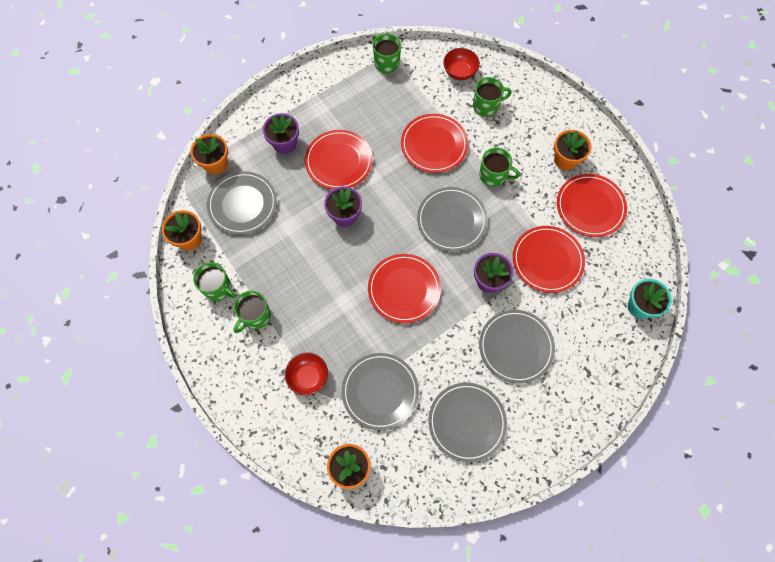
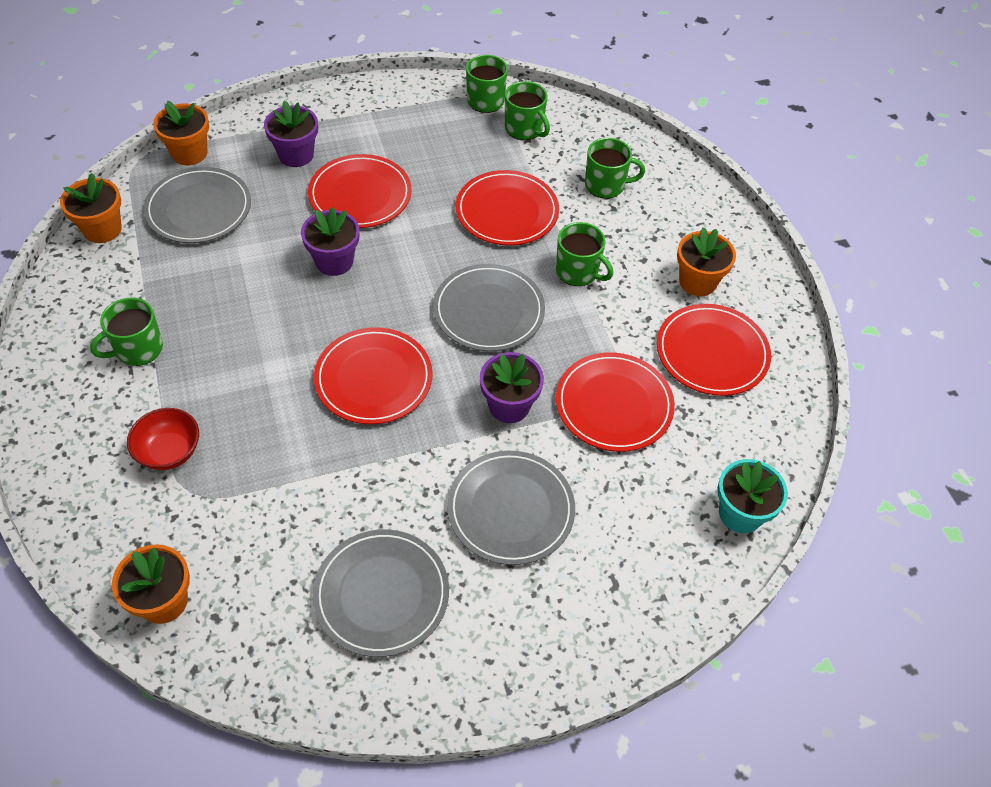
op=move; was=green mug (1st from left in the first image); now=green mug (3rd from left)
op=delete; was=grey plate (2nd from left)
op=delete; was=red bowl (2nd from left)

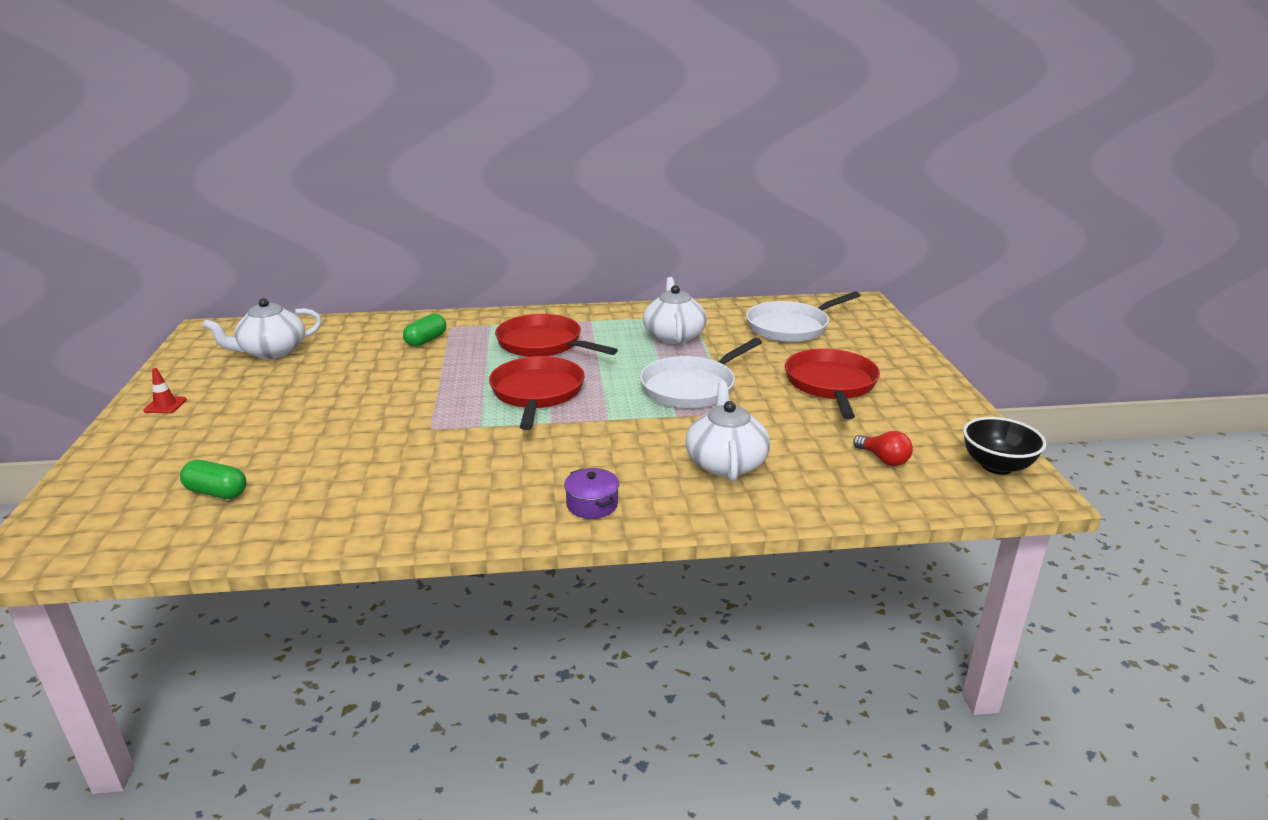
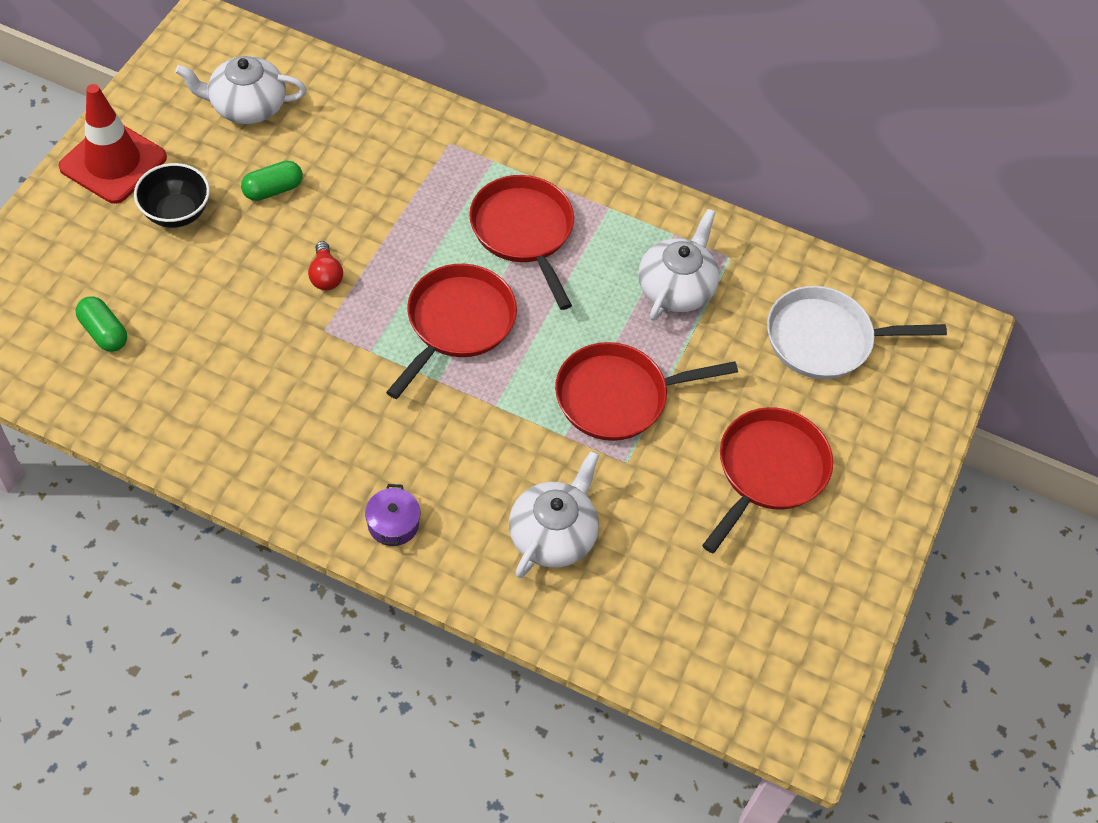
op=resize; was=red traffic cone; ratio=2.46
op=move; was=green capsule (2nd from left)
op=recolor; was=white pan (1st from left); now=red pan (3rd from left)
op=move; was=red light bulb
op=move; was=black bowl

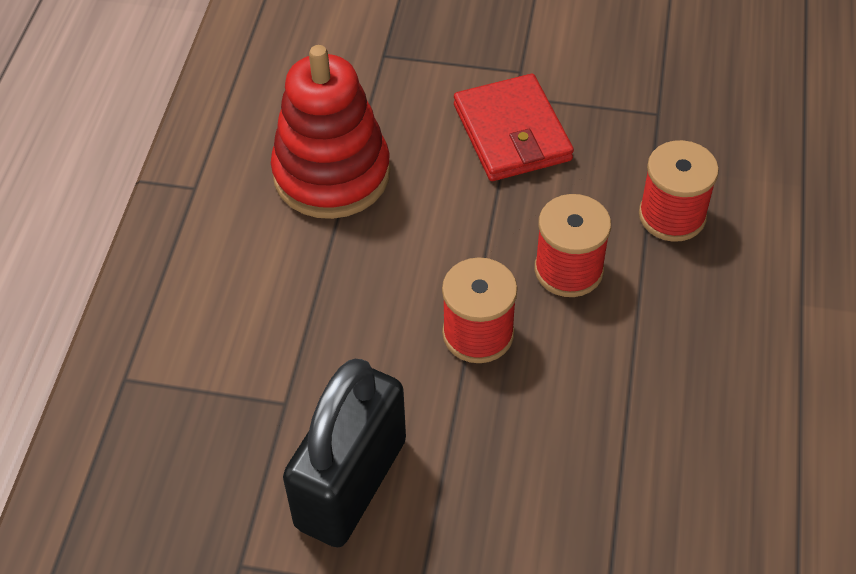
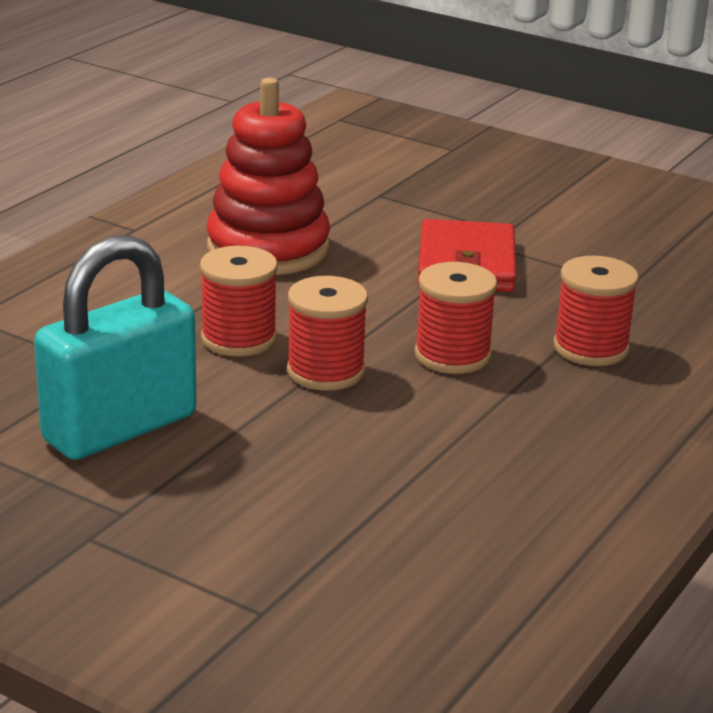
op=recolor; was=black padlock; now=turquoise padlock
op=insert; now=red spool (1st from left)

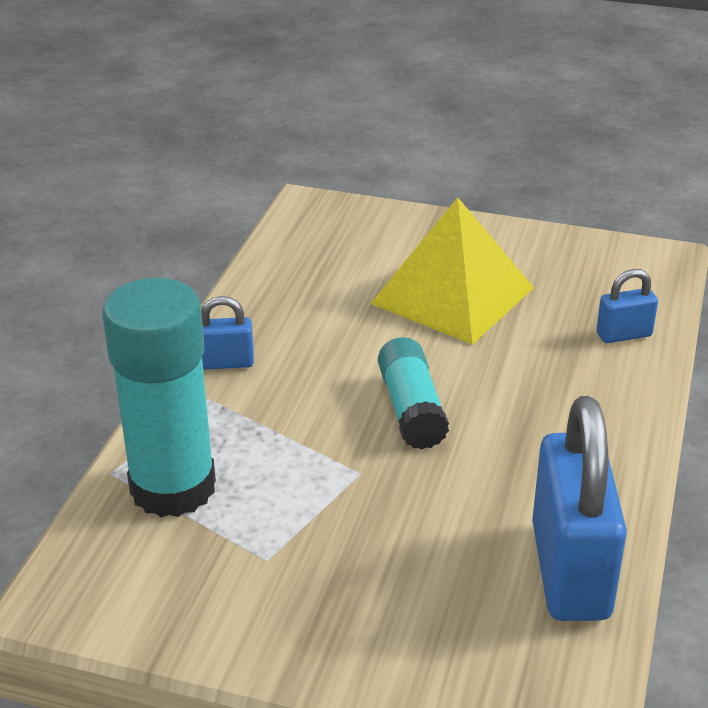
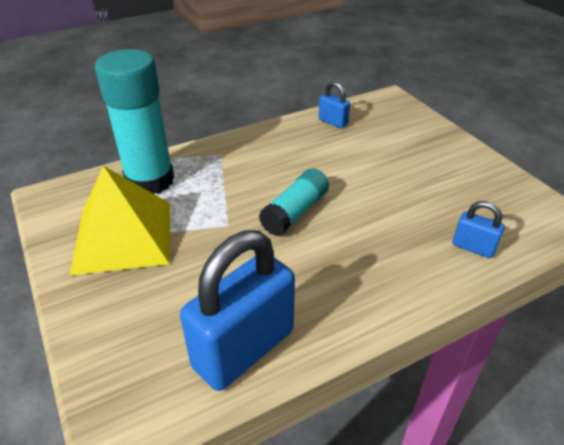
op=move; was=blue padlock (1st from left in the first image); now=blue padlock (2nd from left)
op=move; was=yellow pyramid

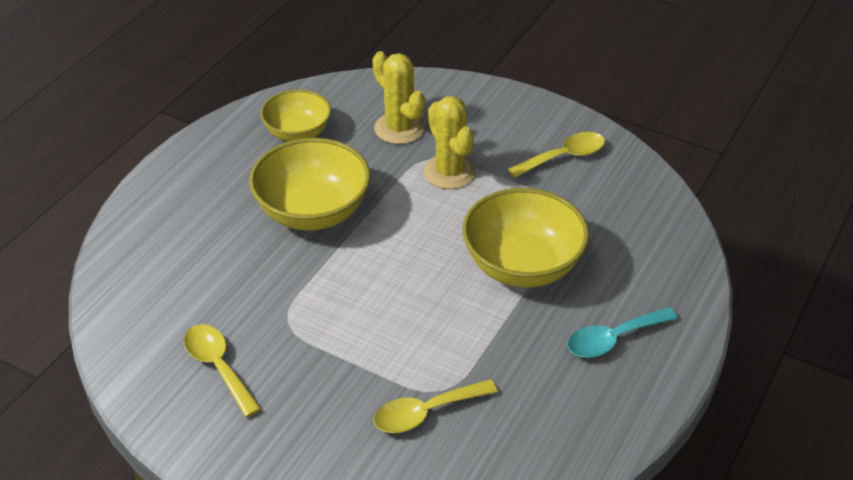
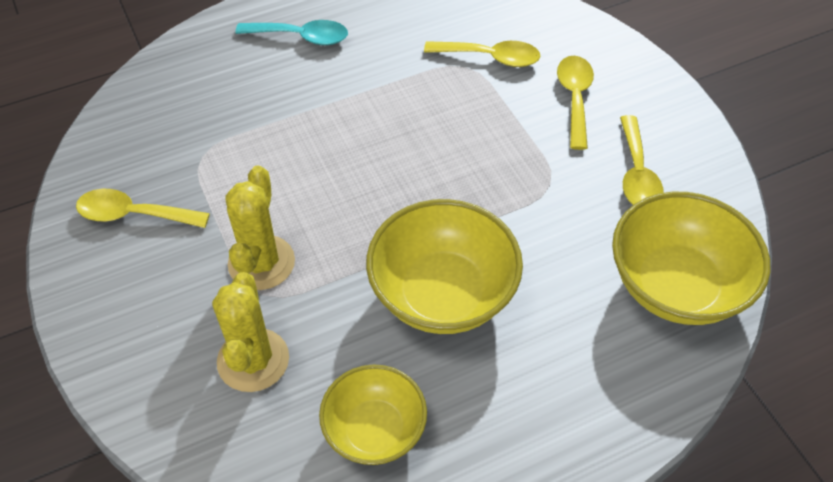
op=move; was=yellow bowl (3rd from left)
op=insert; now=yellow spoon (3rd from left)

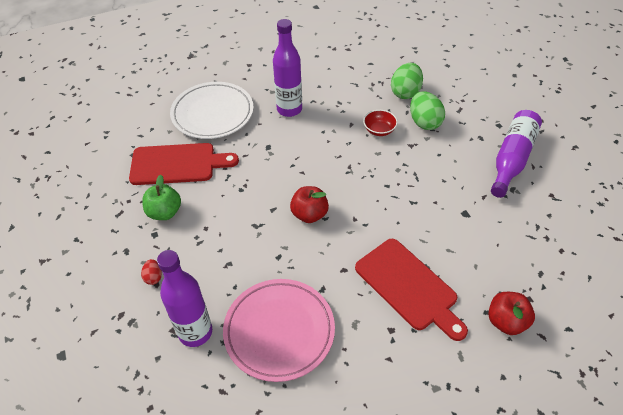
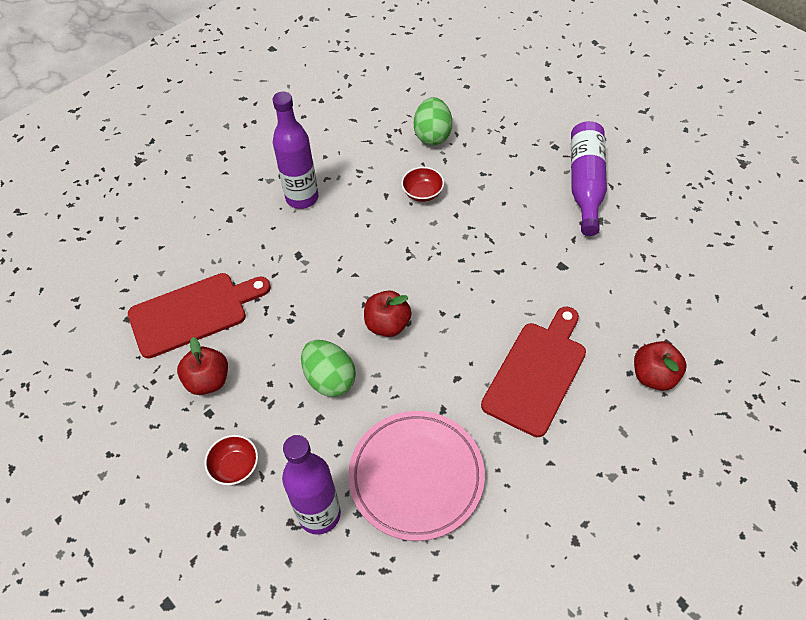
op=replace; was=red egg; now=red bowl (1st from left)
op=recolor; was=green apple; now=red apple (1st from left)
op=delete; was=white plate
op=rotate; was=red cutting board (2nd from left); clockwise=-90
op=move; was=green egg (2nd from left in the first image); now=green egg (1st from left)

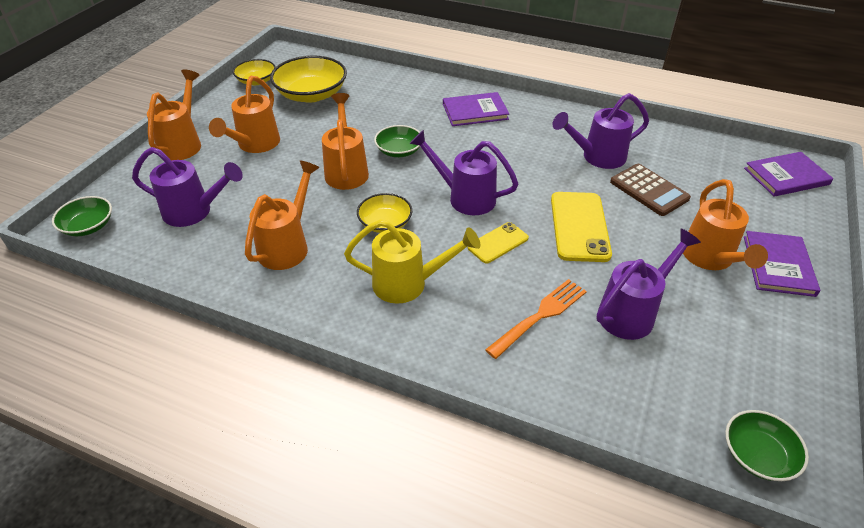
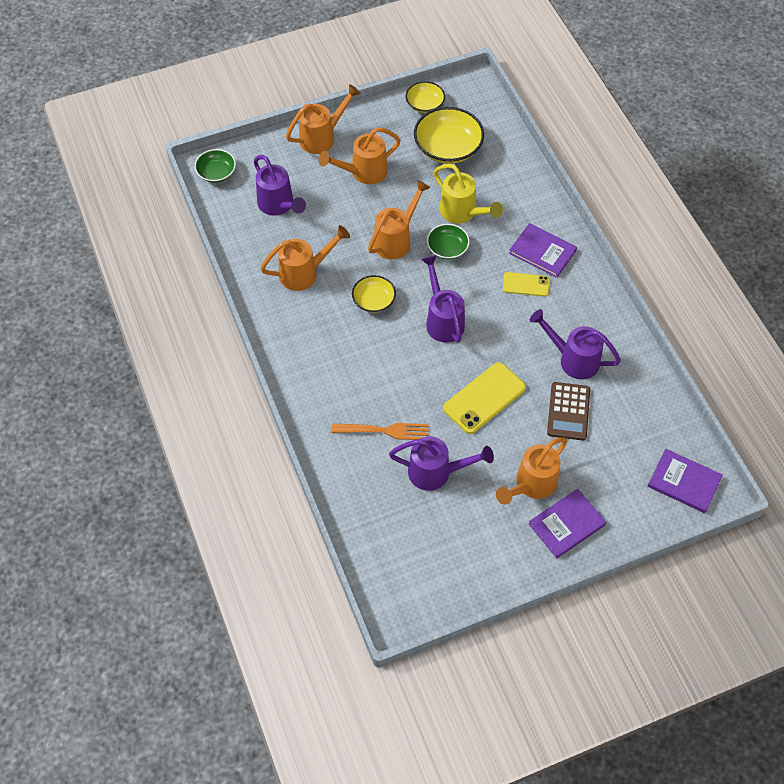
op=move; was=yellow watering can
op=move; was=yellow phone (1st from left in the first image); now=yellow phone (2nd from left)
op=delete; was=green bowl (3rd from left)

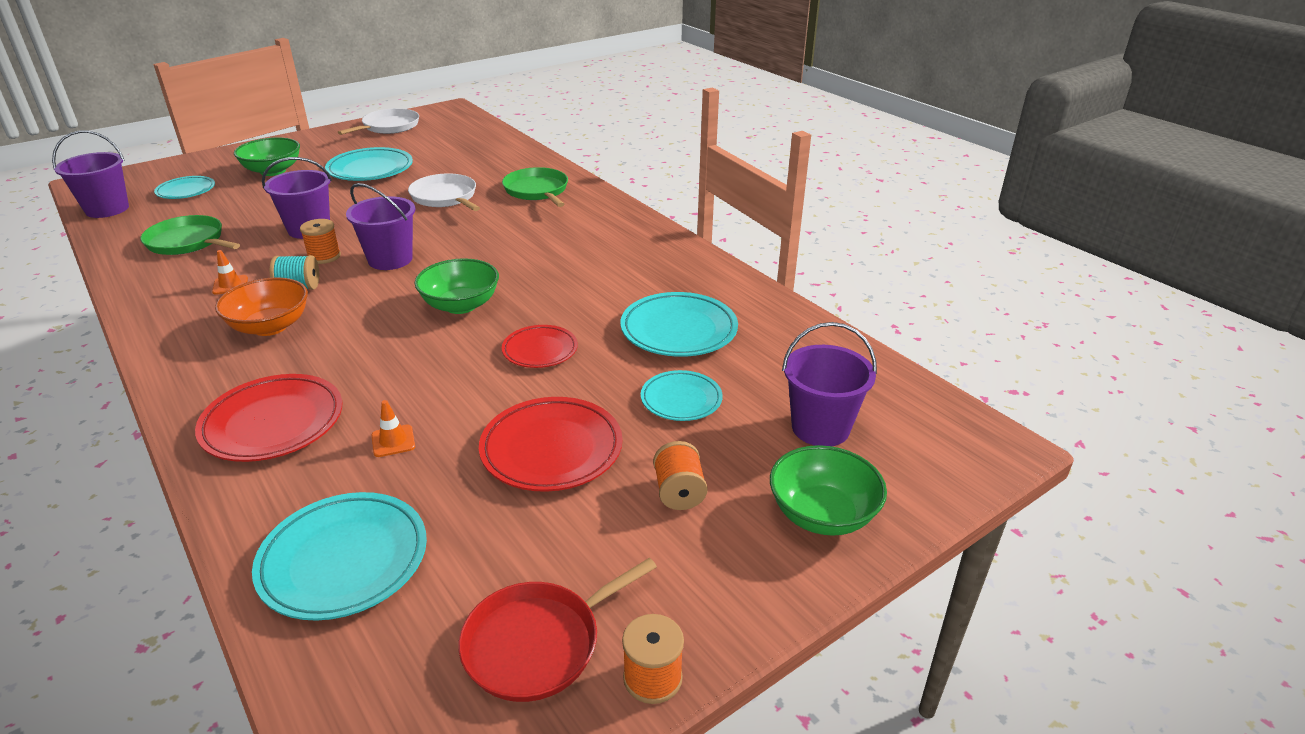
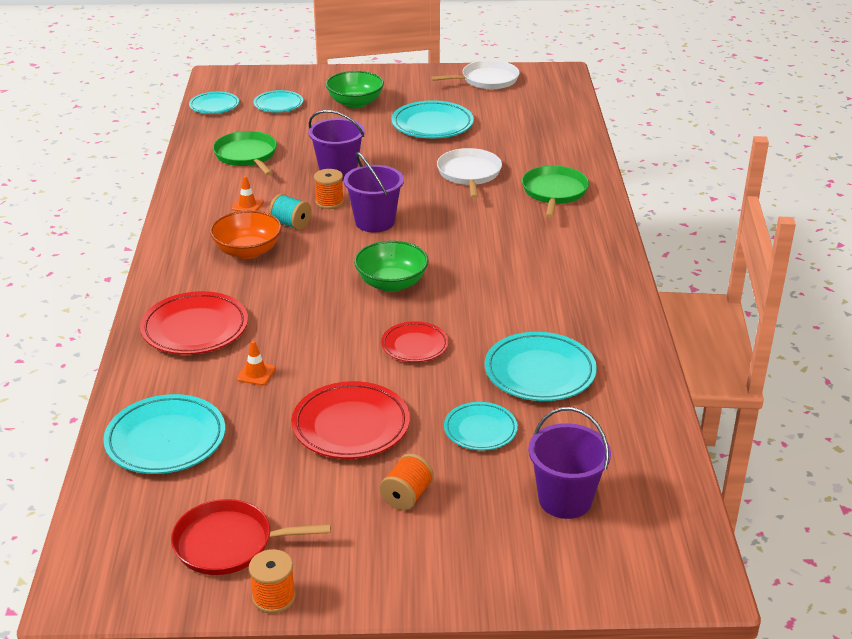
op=replace; was=purple bucket (1st from left); now=turquoise plate (2nd from left)
op=delete; was=green bowl (3rd from left)

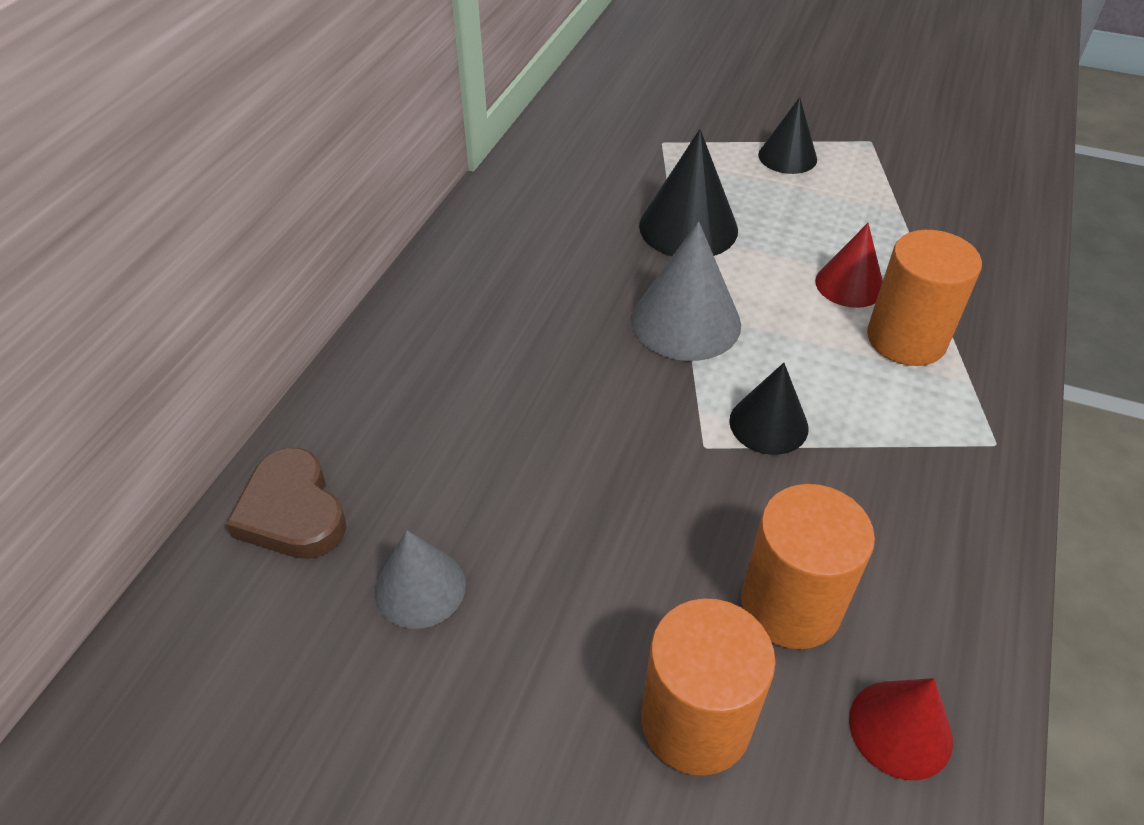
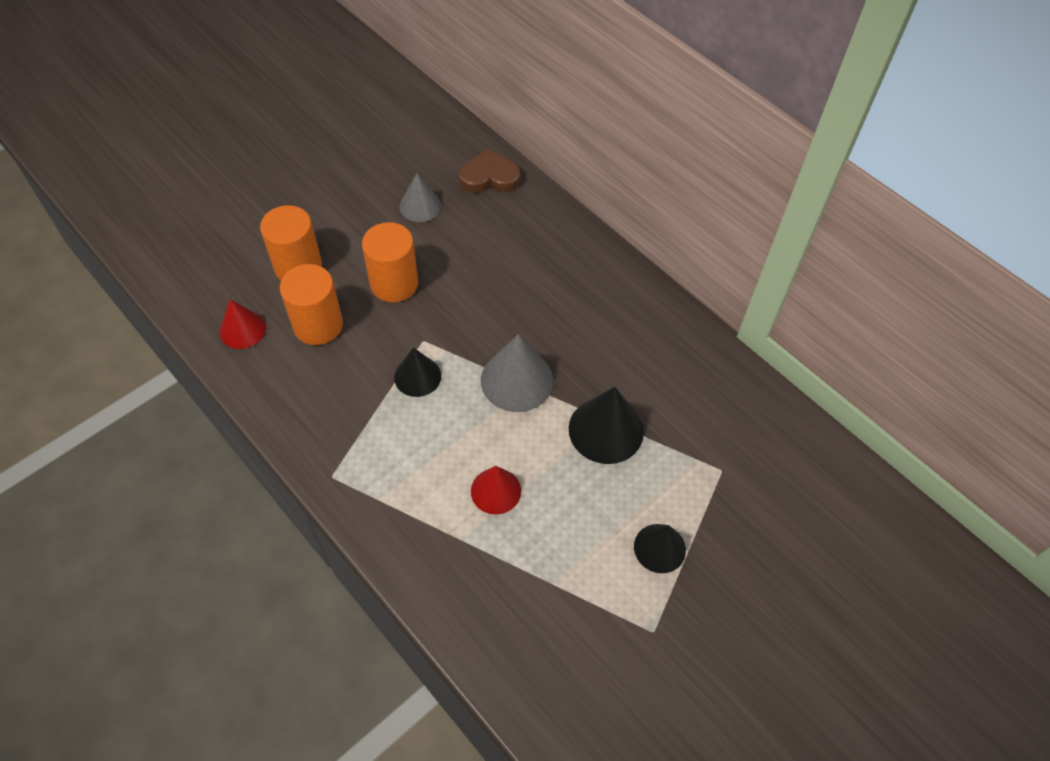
op=move; was=orange cylinder (3rd from left)

